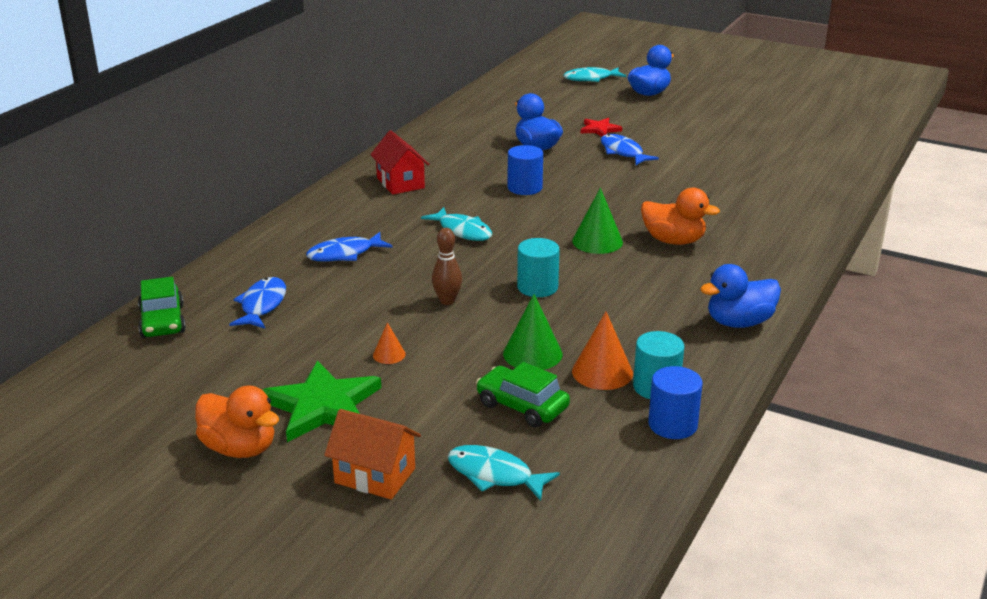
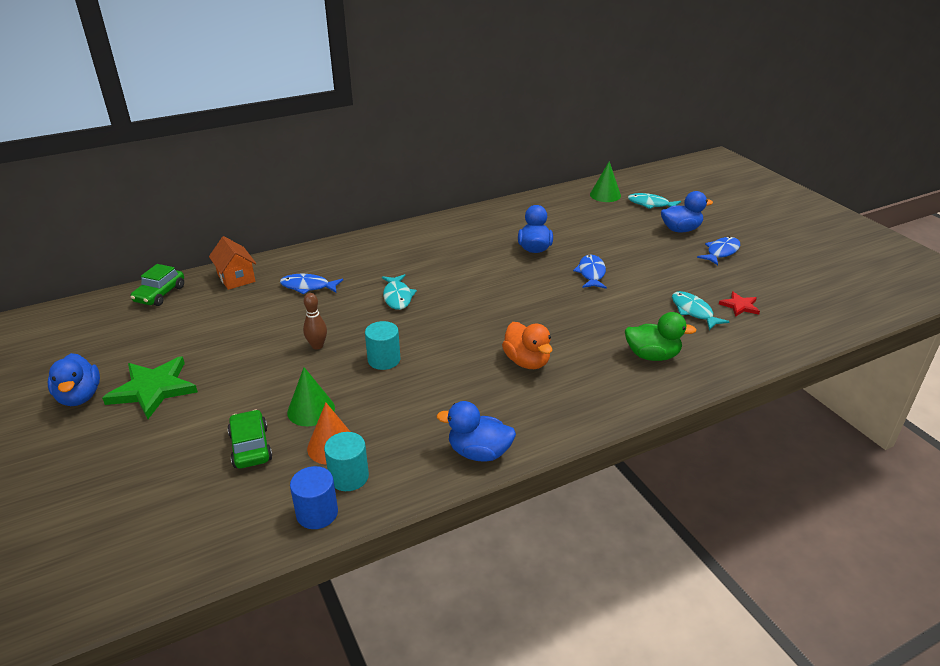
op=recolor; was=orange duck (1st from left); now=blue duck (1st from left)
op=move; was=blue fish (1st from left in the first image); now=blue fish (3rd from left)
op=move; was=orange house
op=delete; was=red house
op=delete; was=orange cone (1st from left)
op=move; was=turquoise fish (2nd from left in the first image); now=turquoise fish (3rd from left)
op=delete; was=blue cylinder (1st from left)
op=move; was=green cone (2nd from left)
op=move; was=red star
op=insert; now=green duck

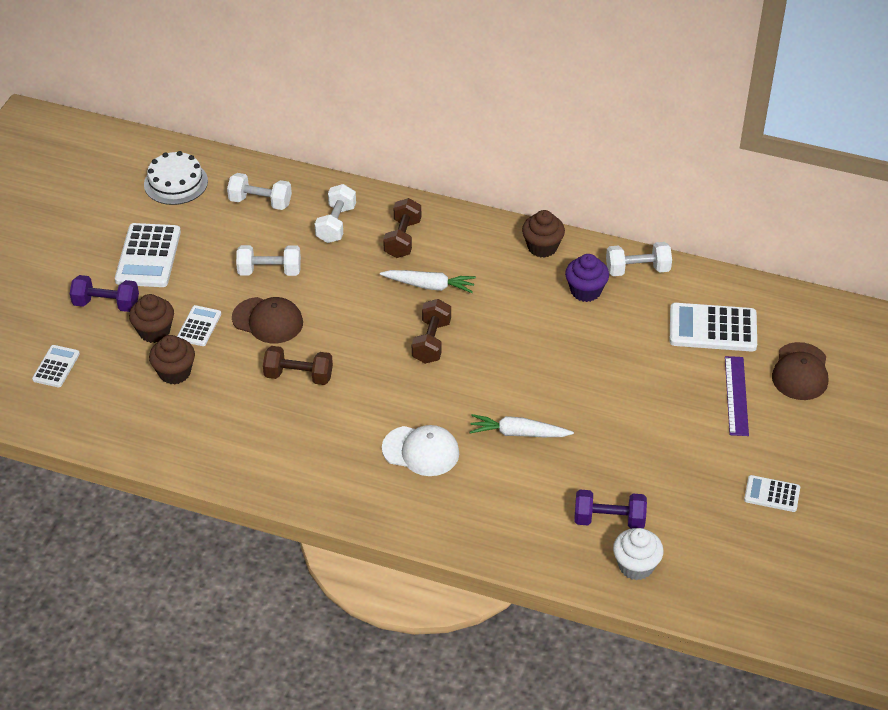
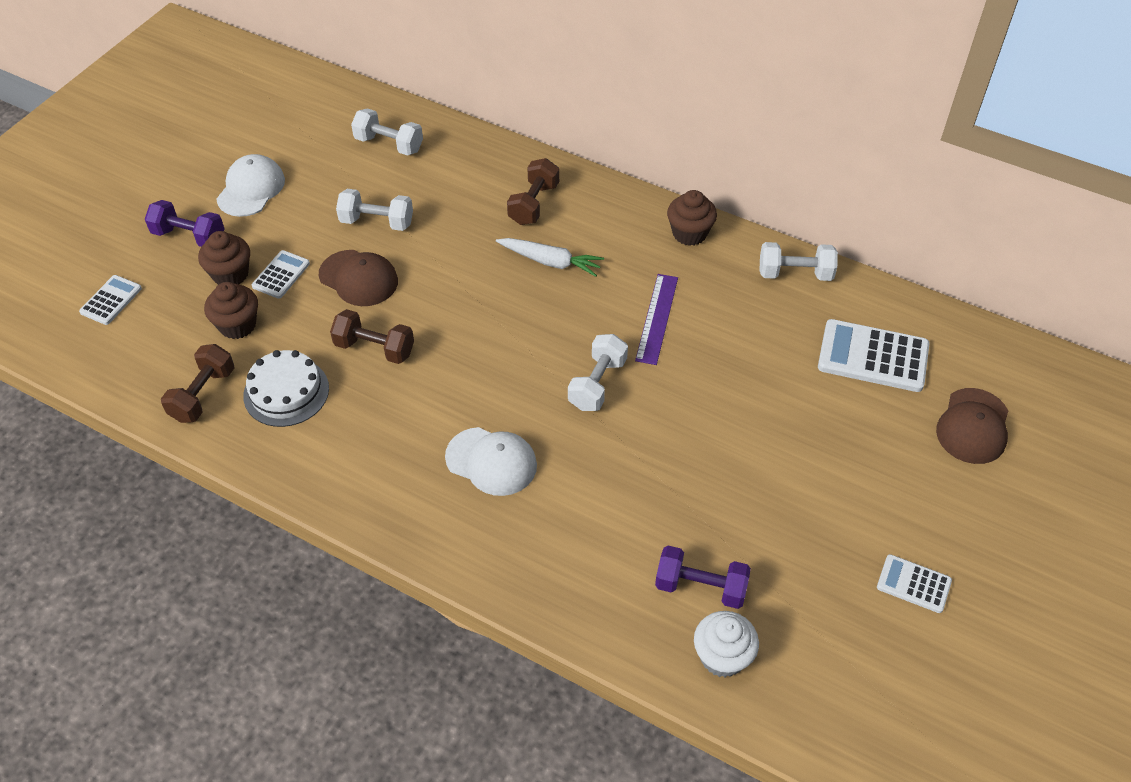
op=replace; was=white calculator (2nd from left); now=white cap (1st from left)
op=move; was=white cake
op=move; was=white dumbbell (3rd from left)
op=move; was=brown dumbbell (3rd from left in the first image); now=brown dumbbell (1st from left)
op=delete; was=white carrot (2nd from left)
op=delete; was=purple cupcake
op=move; was=purple ruler

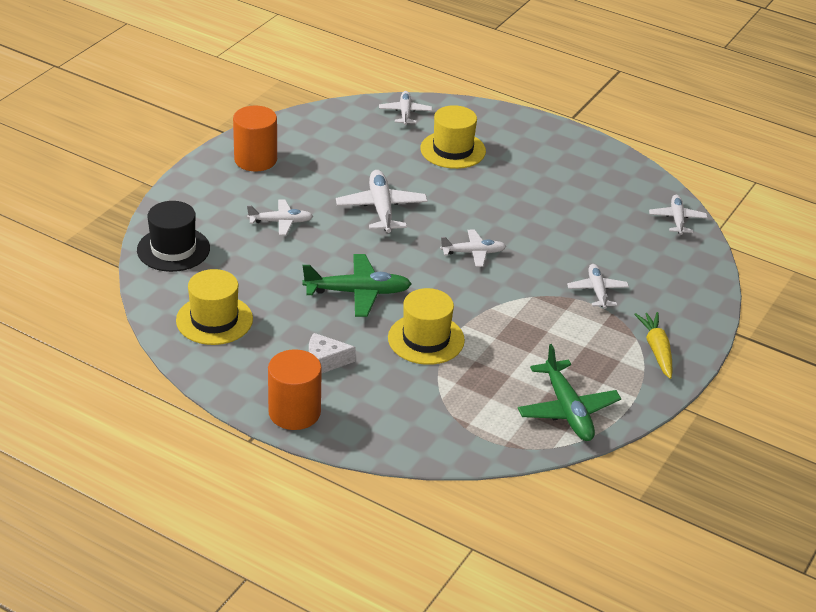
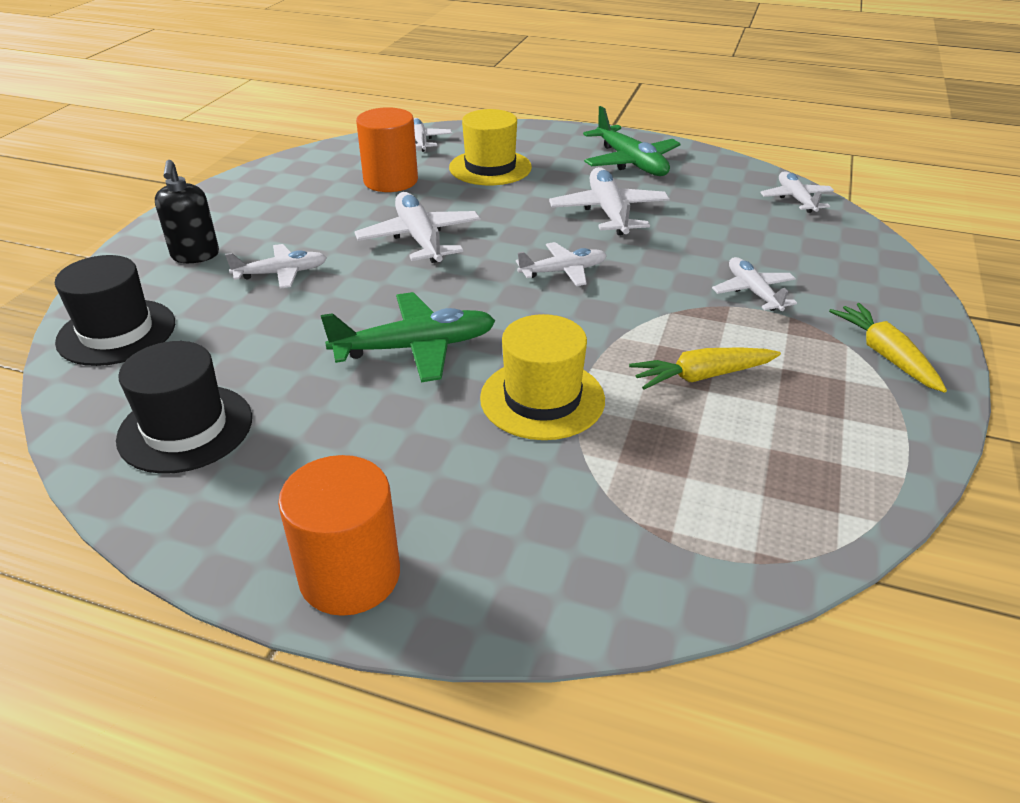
op=recolor; was=yellow hat (1st from left); now=black hat (2nd from left)
op=move; was=orange cylinder (1st from left in the first image); now=orange cylinder (2nd from left)
op=delete; was=white cheese
op=move; was=green plane (2nd from left)
op=insert; now=black soap dispenser
op=insert; now=white plane (5th from left)
op=insert; now=yellow carrot (1st from left)

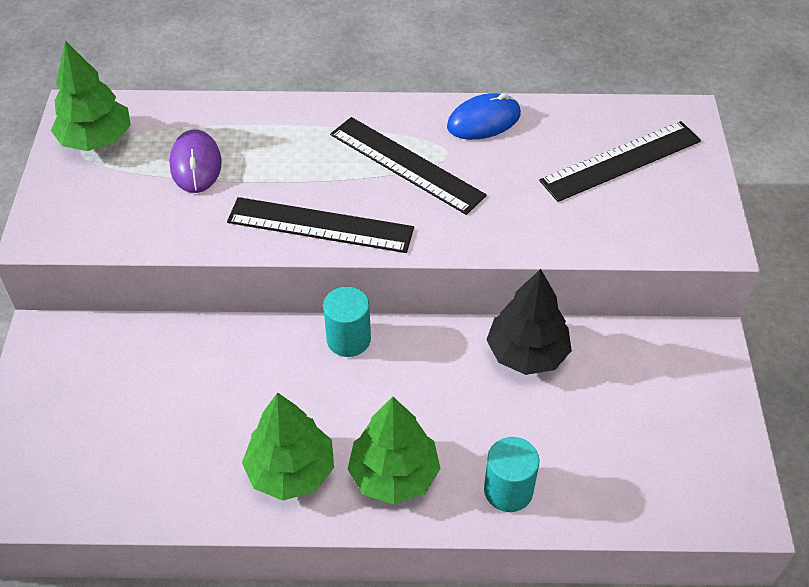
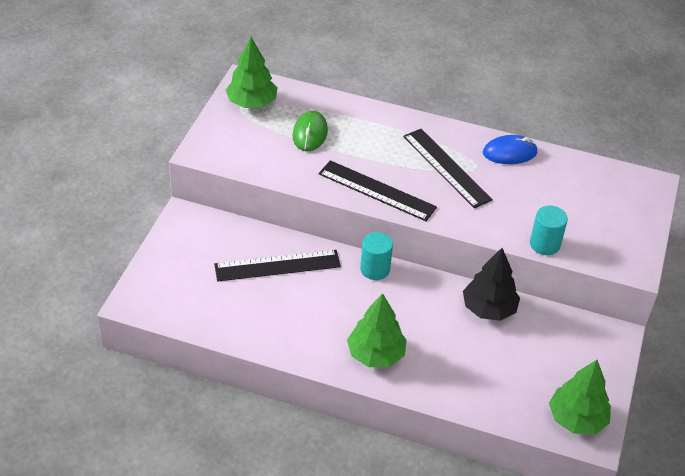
op=recolor; was=purple mouse; now=green mouse
op=move; was=green tree (2nd from left in the first image); now=green tree (3rd from left)
op=move; was=turquoise cylinder (2nd from left)
op=move; was=black ruler (3rd from left in the first image); now=black ruler (1st from left)

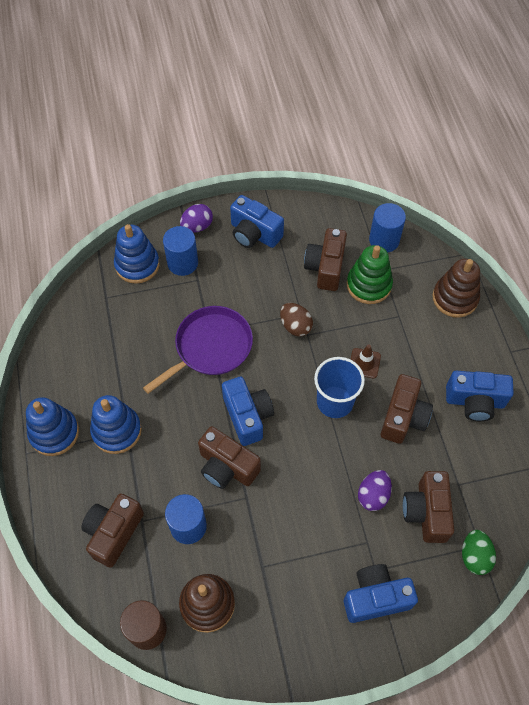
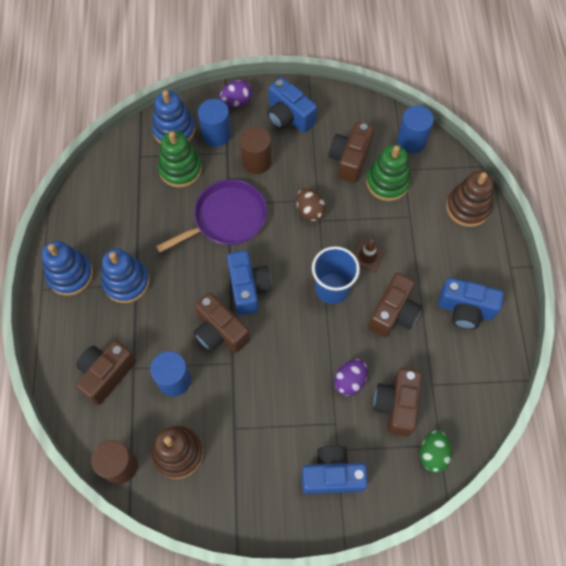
op=insert; now=green stacking toy (1st from left)
op=insert; now=brown cylinder (2nd from left)

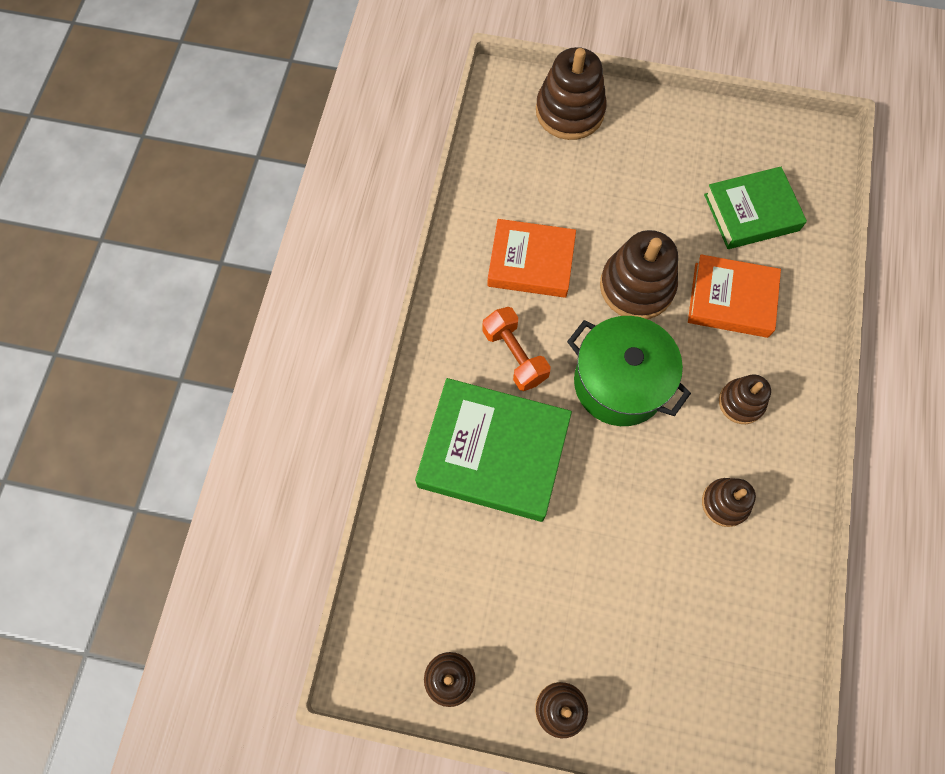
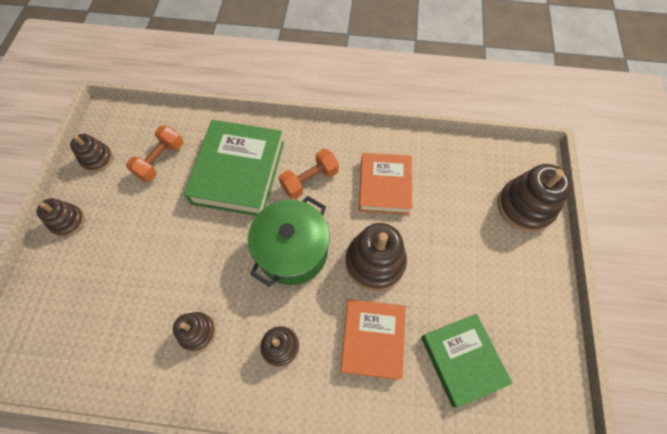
op=insert; now=orange dumbbell (1st from left)

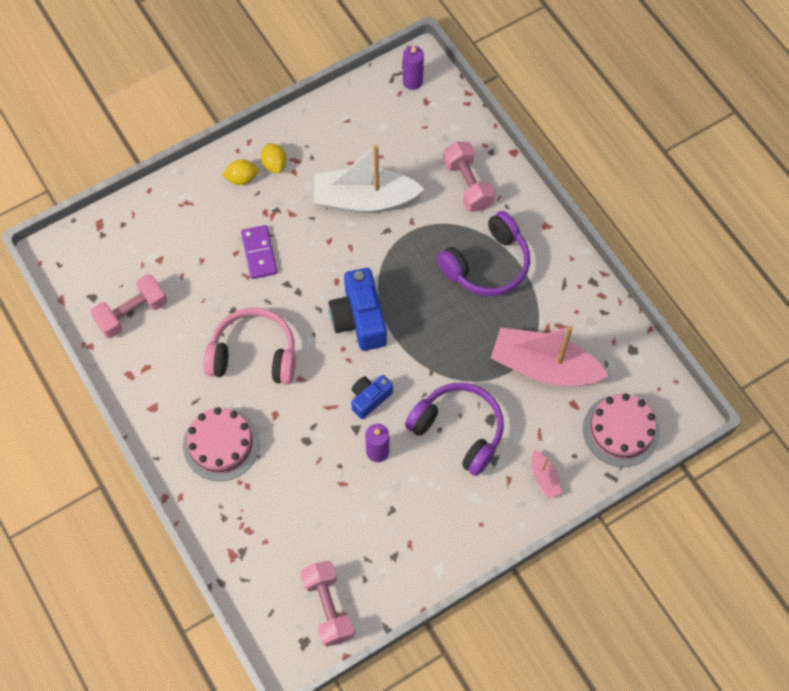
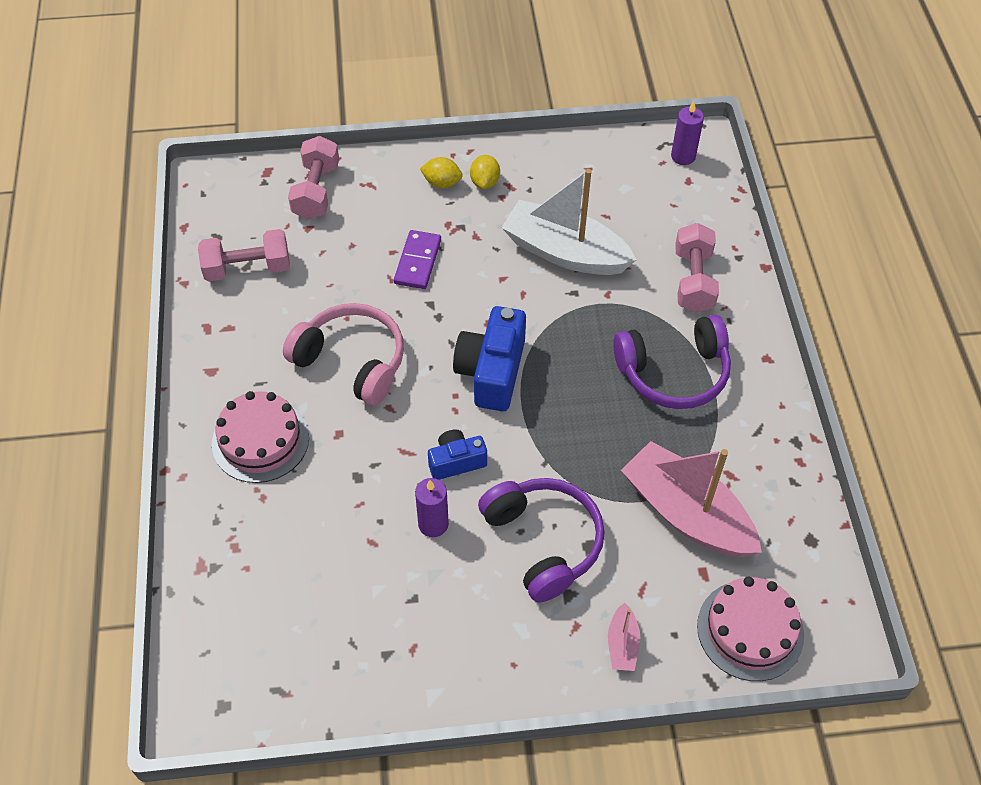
op=move; was=pink dumbbell (2nd from left)

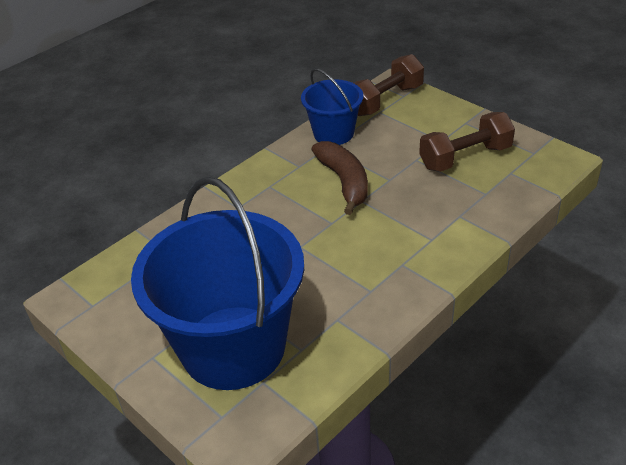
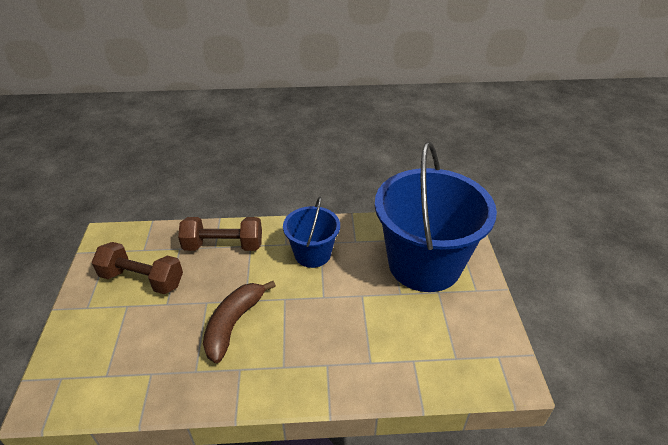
op=move; was=blue bucket (2nd from left in the first image); now=blue bucket (1st from left)
op=move; was=brown dumbbell (1st from left in the first image); now=brown dumbbell (2nd from left)

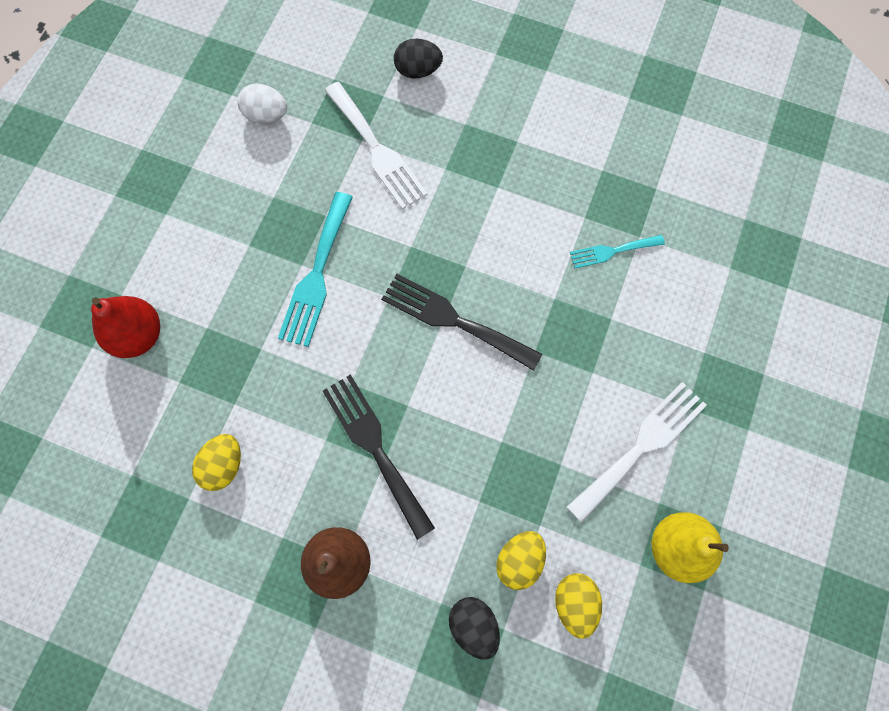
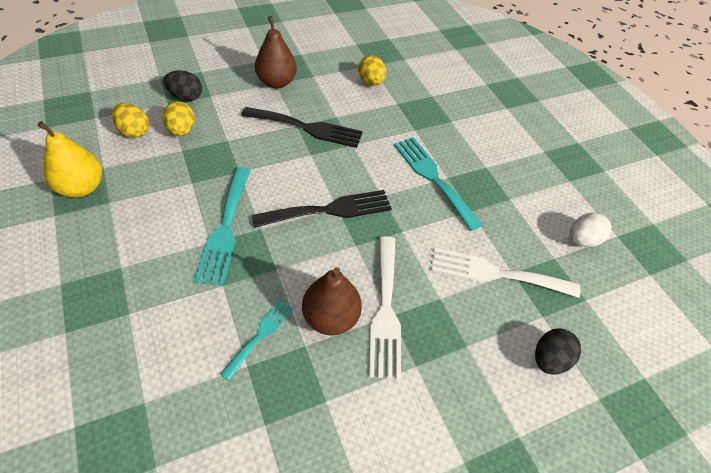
op=delete; was=red pear
op=move; was=white fork (2nd from left in the first image); now=white fork (1st from left)
op=insert; now=turquoise fork (1st from left)
op=insert; now=brown pear (2nd from left)

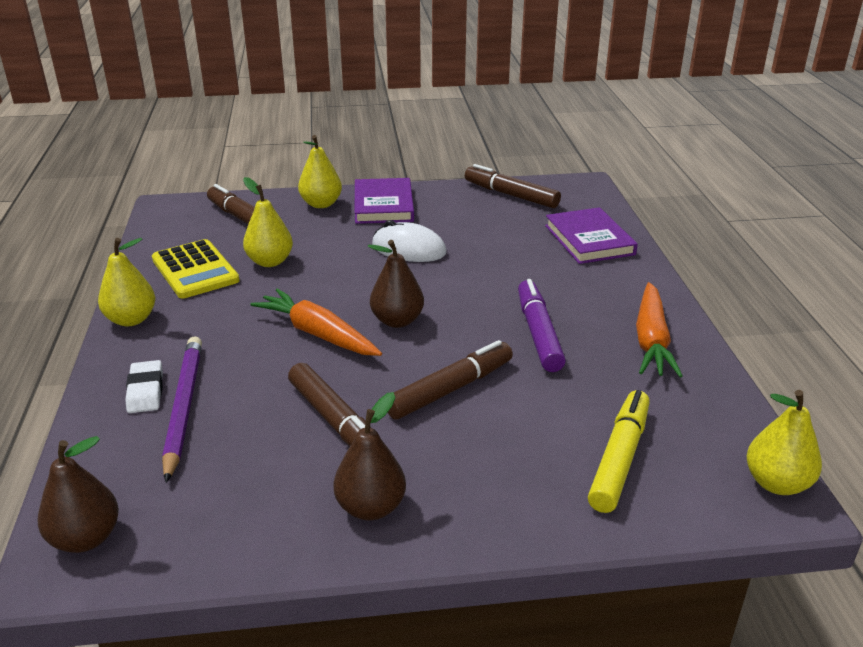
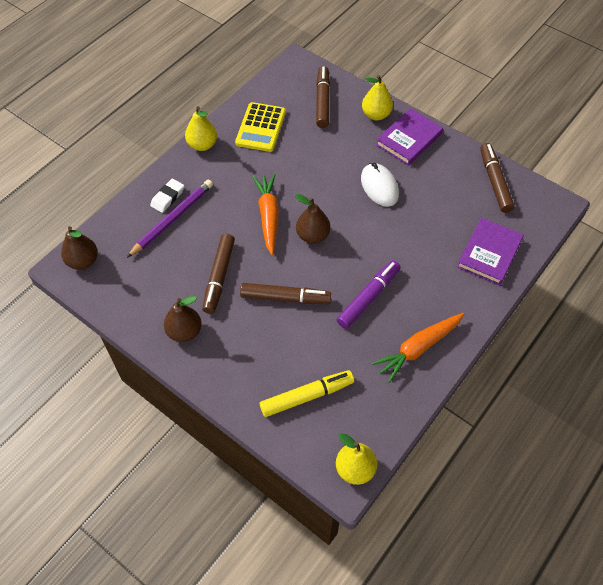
op=delete; was=yellow pear (2nd from left)

